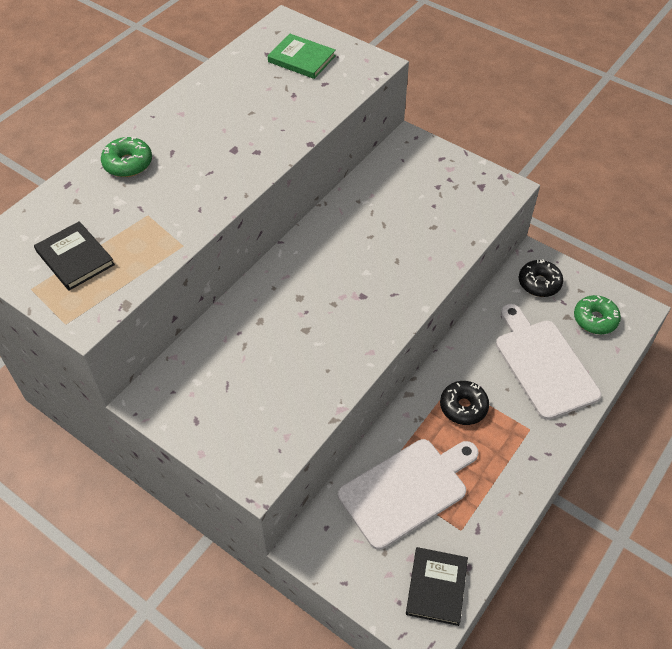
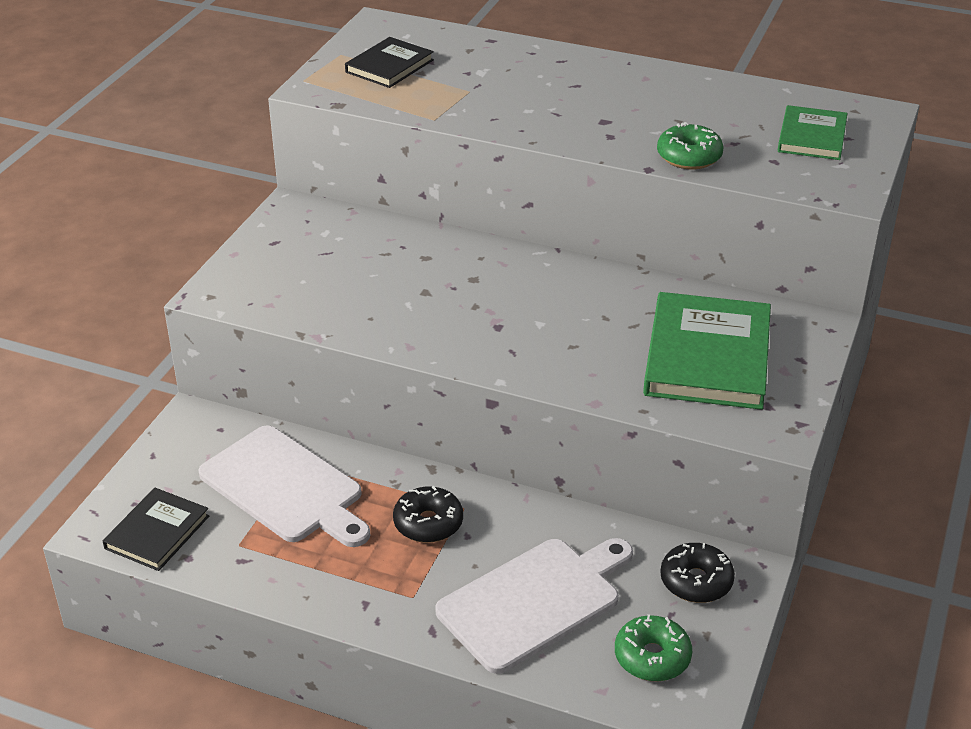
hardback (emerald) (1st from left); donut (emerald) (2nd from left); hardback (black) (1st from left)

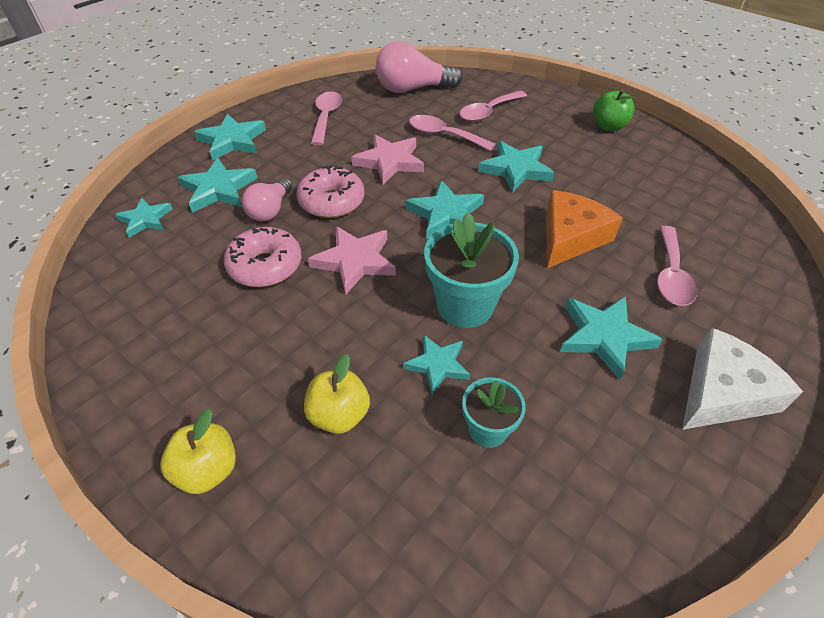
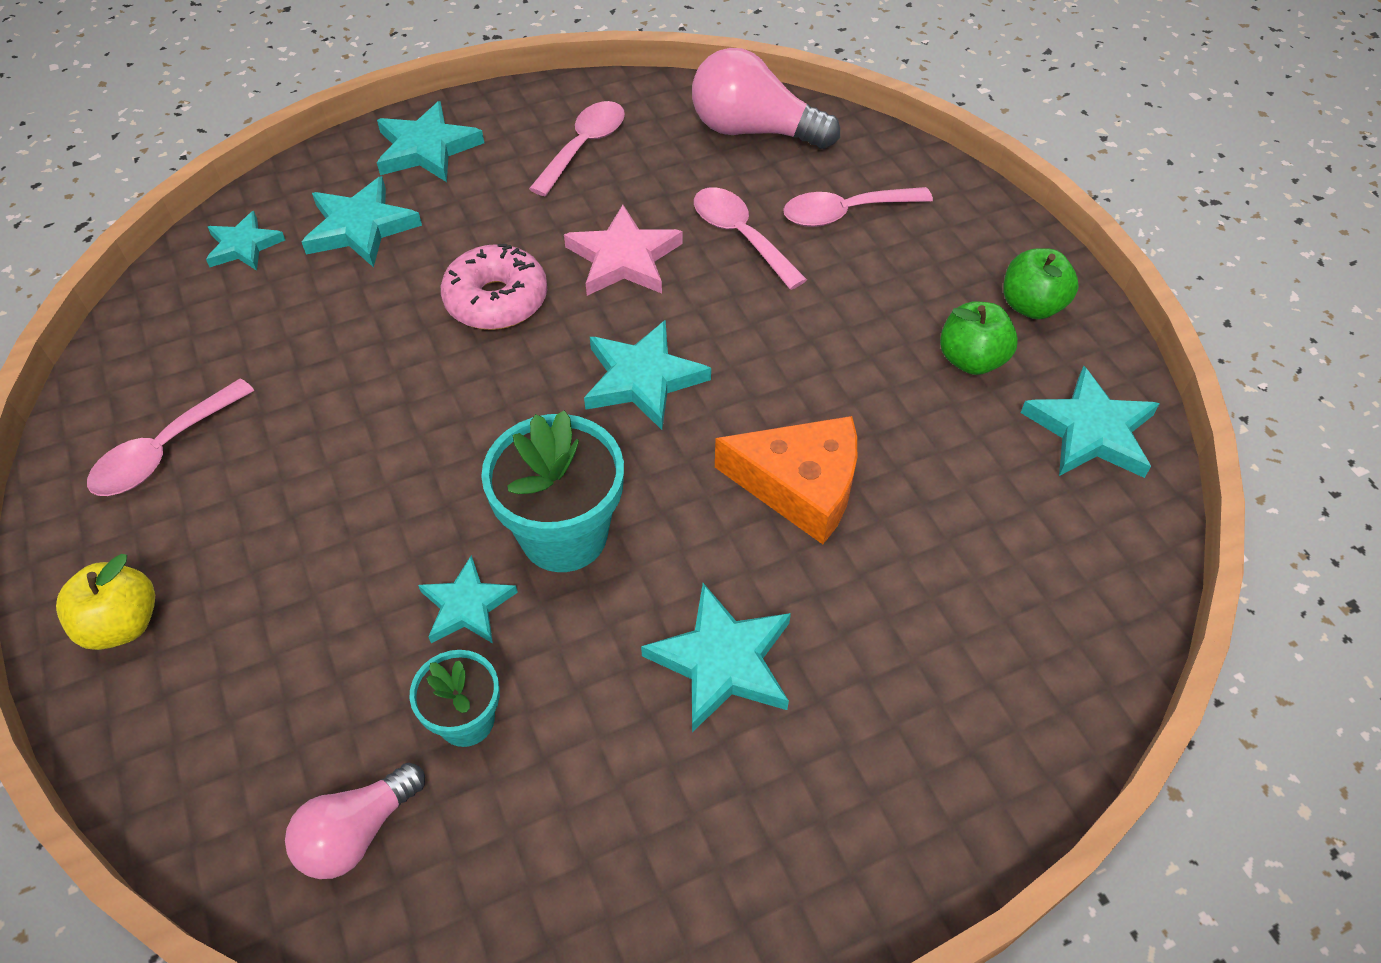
donut (pink) (1st from left in the first image); apple (yellow) (2nd from left in the first image); star shape (pink) (1st from left in the first image); cheese (snow-white); apple (emerald) (1st from left); light bulb (pink) (1st from left); star shape (turquoise) (7th from left); spoon (pink) (1st from left); cheese (bright orange)

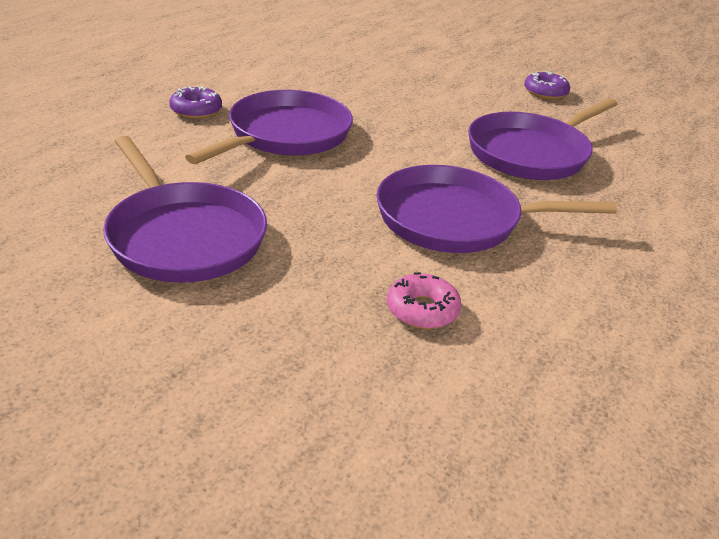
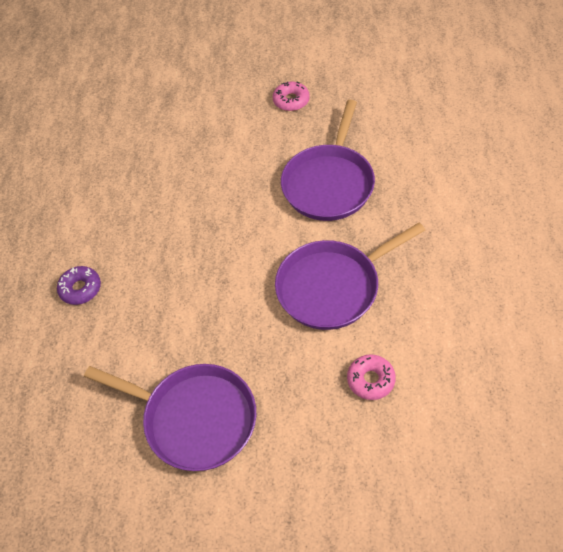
skillet (royal purple) (2nd from left in the first image); donut (pink) (1st from left)

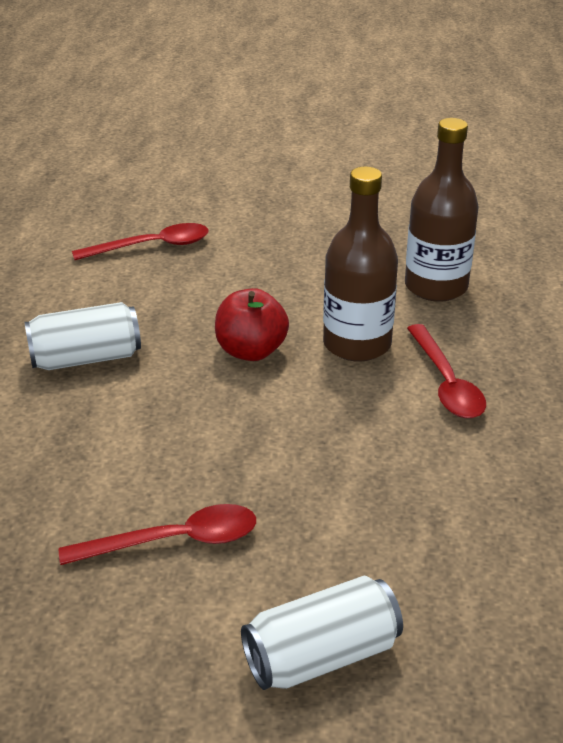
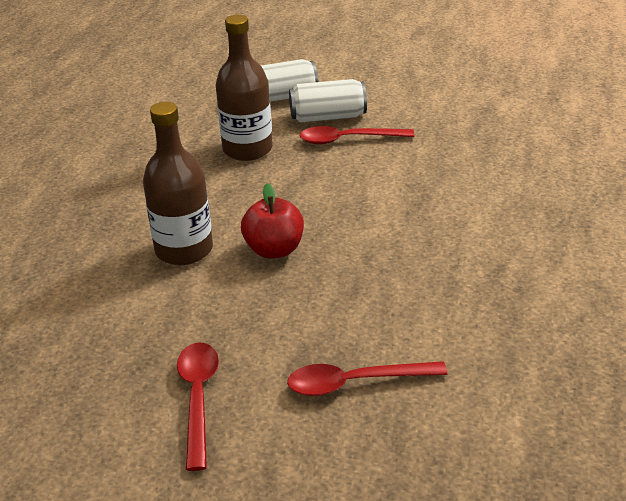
soda can (snow-white) (2nd from left); bottle (russet) (2nd from left); spoon (red) (1st from left)

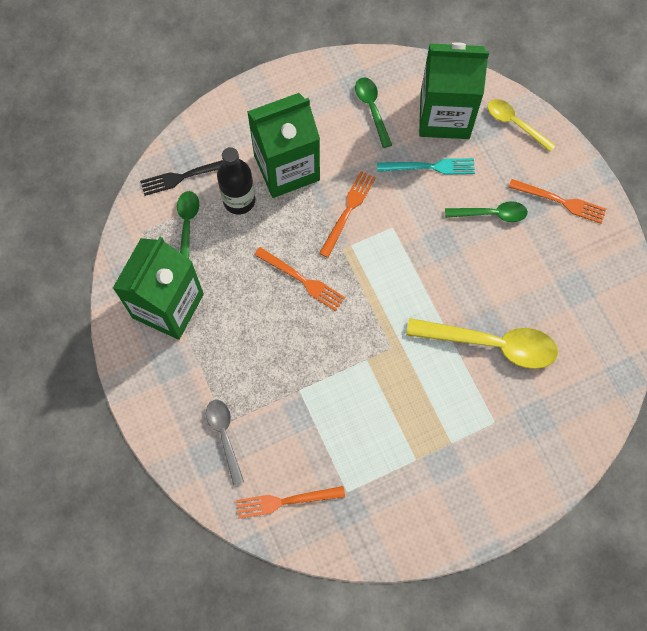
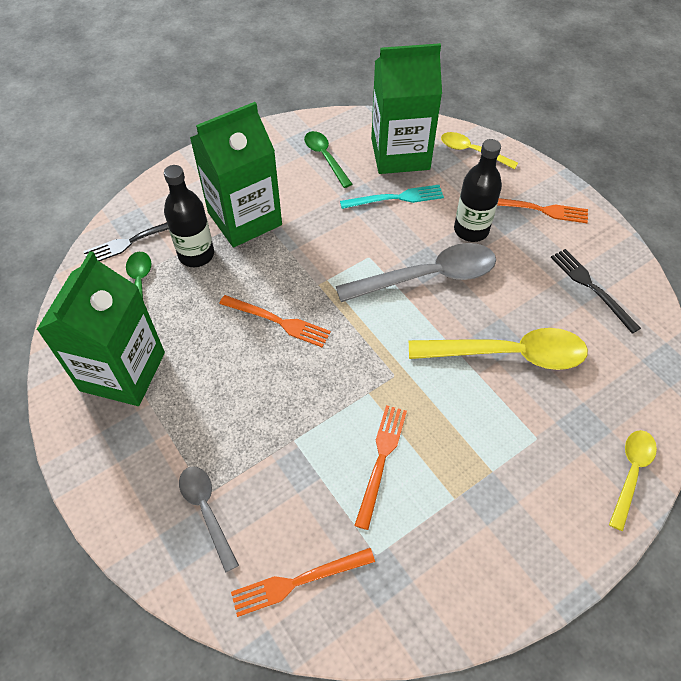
spoon (gray) (2nd from left); dinner fork (black) (2nd from left); spoon (yellow) (3rd from left); dinner fork (bright orange) (3rd from left); bottle (black) (2nd from left)

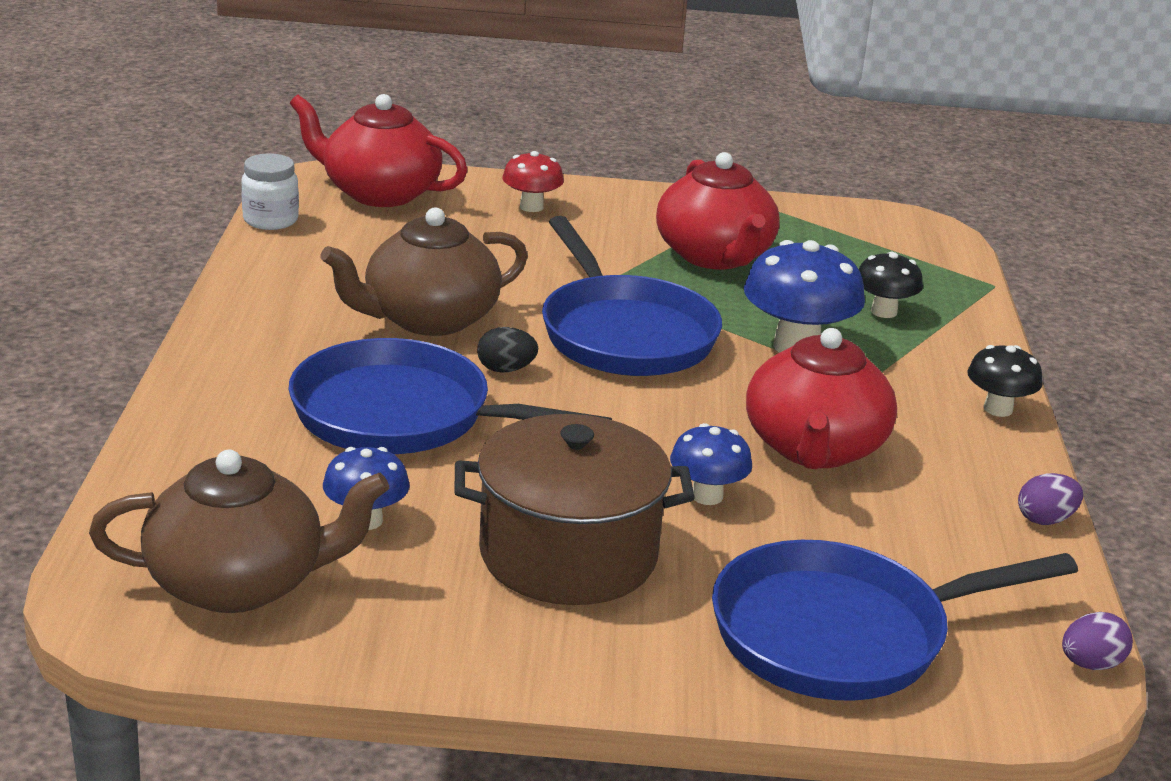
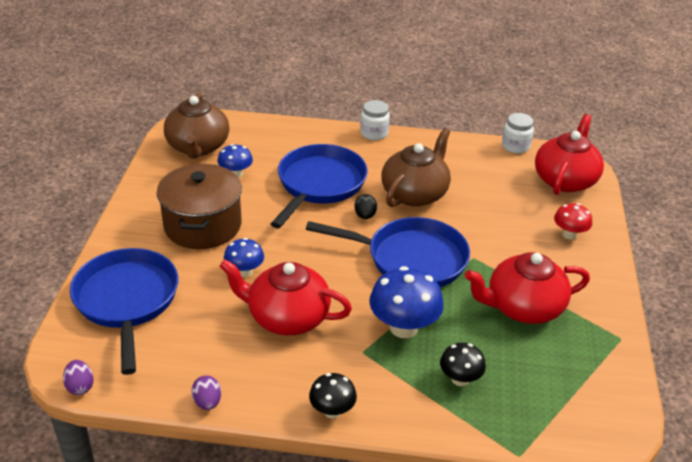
preserve jar (snow-white) (1st from left); tea pot (russet) (2nd from left); skillet (cobalt) (3rd from left)

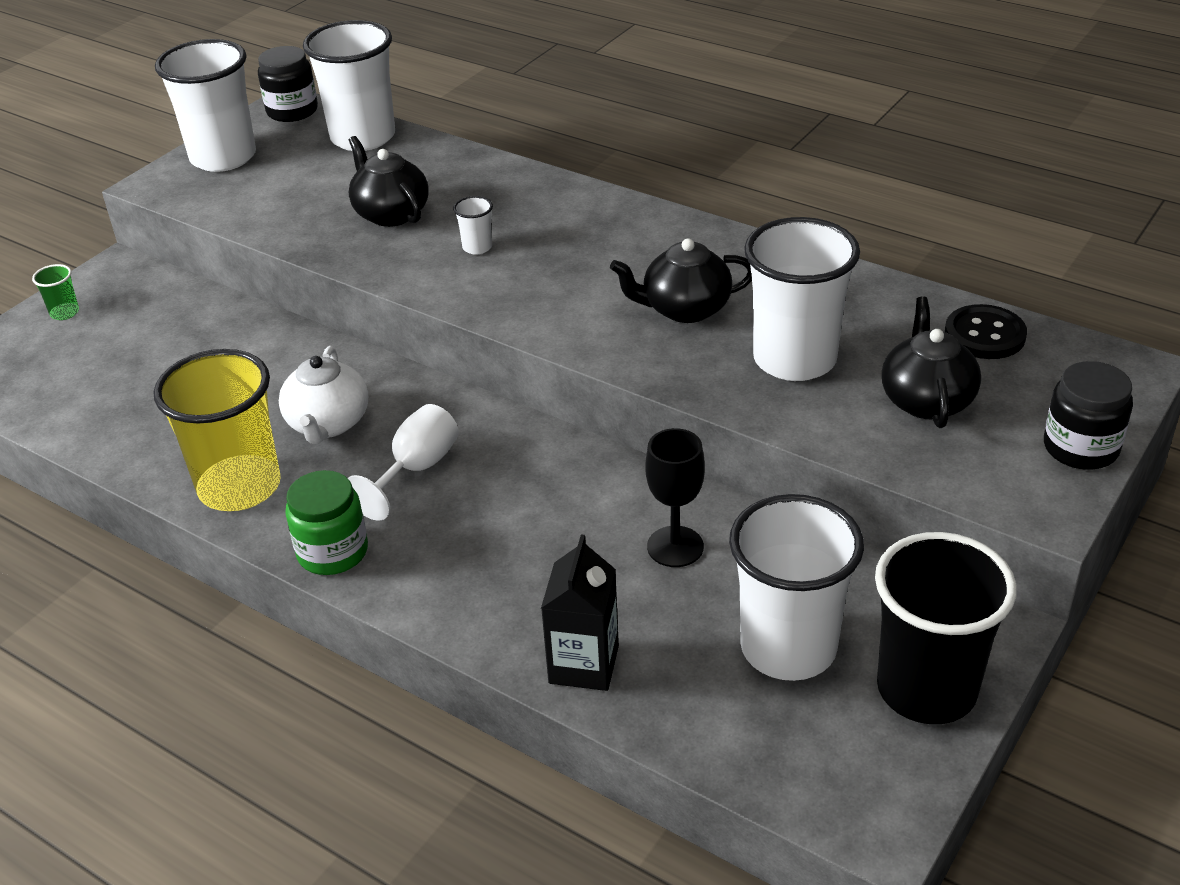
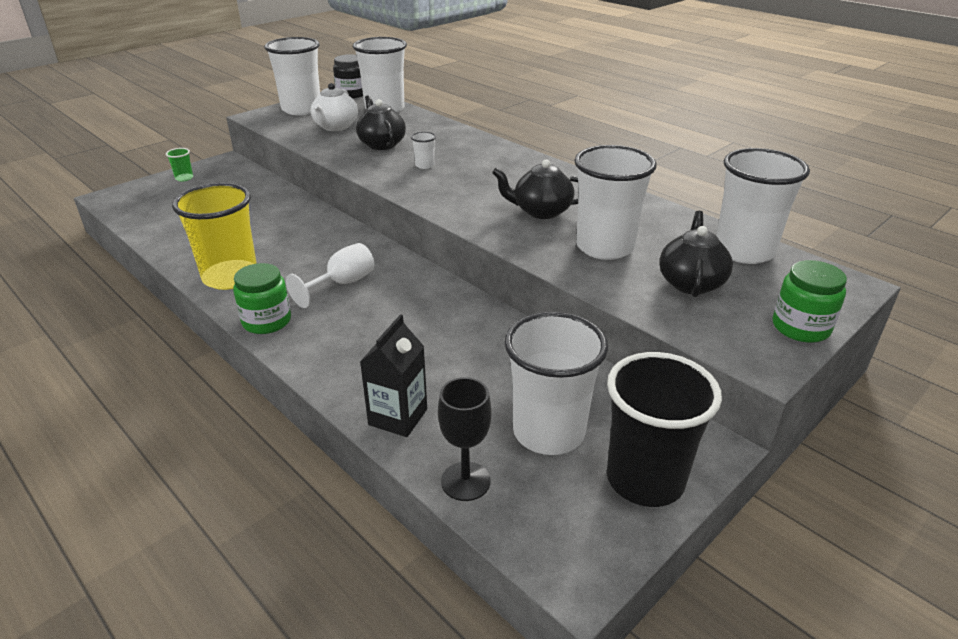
tea pot (snow-white); chalice (black); tumbler (snow-white) (6th from left); preserve jar (emerald) (2nd from left)

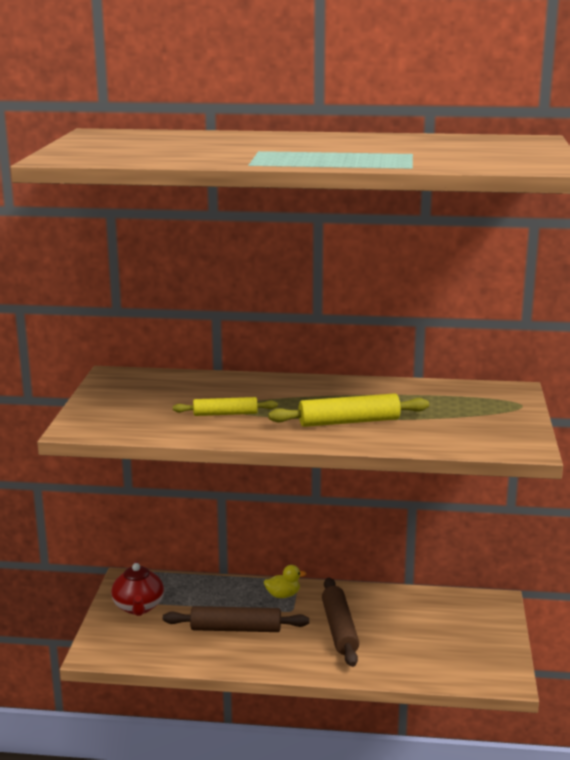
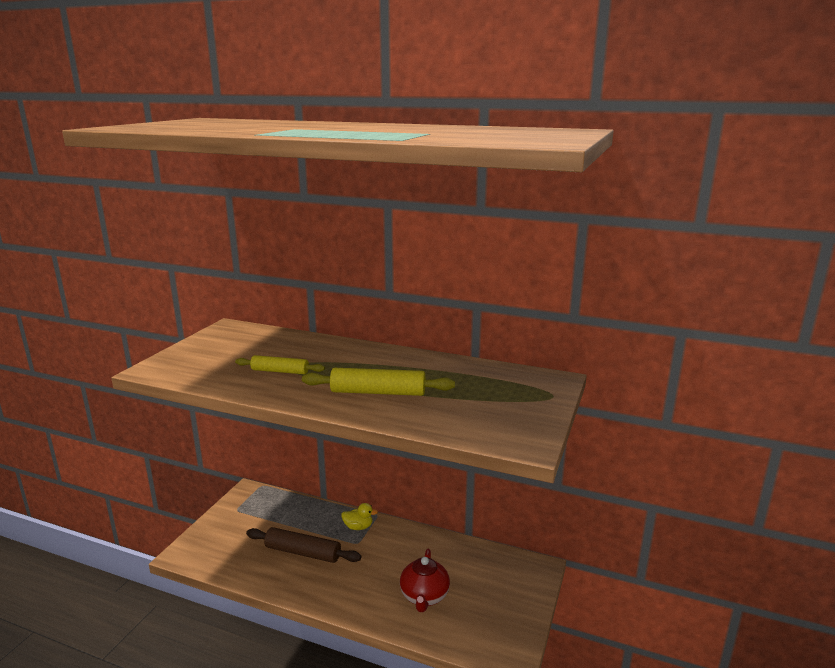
rolling pin (russet) (2nd from left in the first image); tea pot (red)

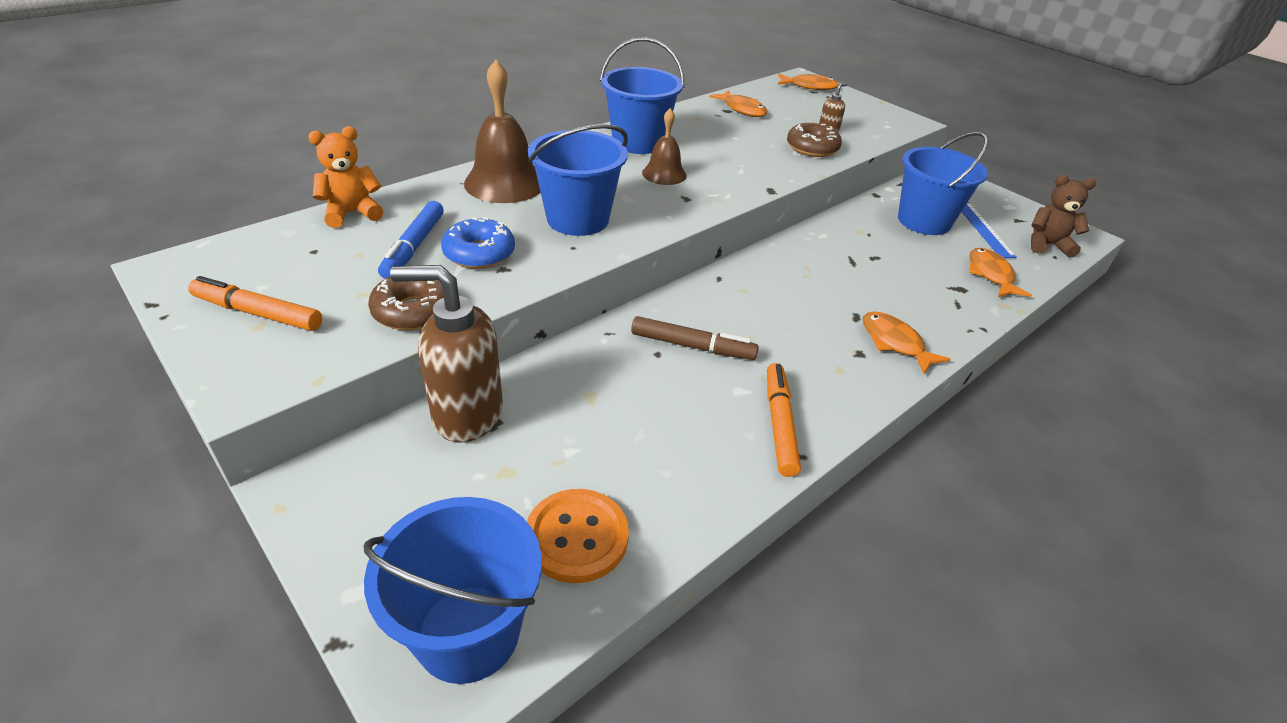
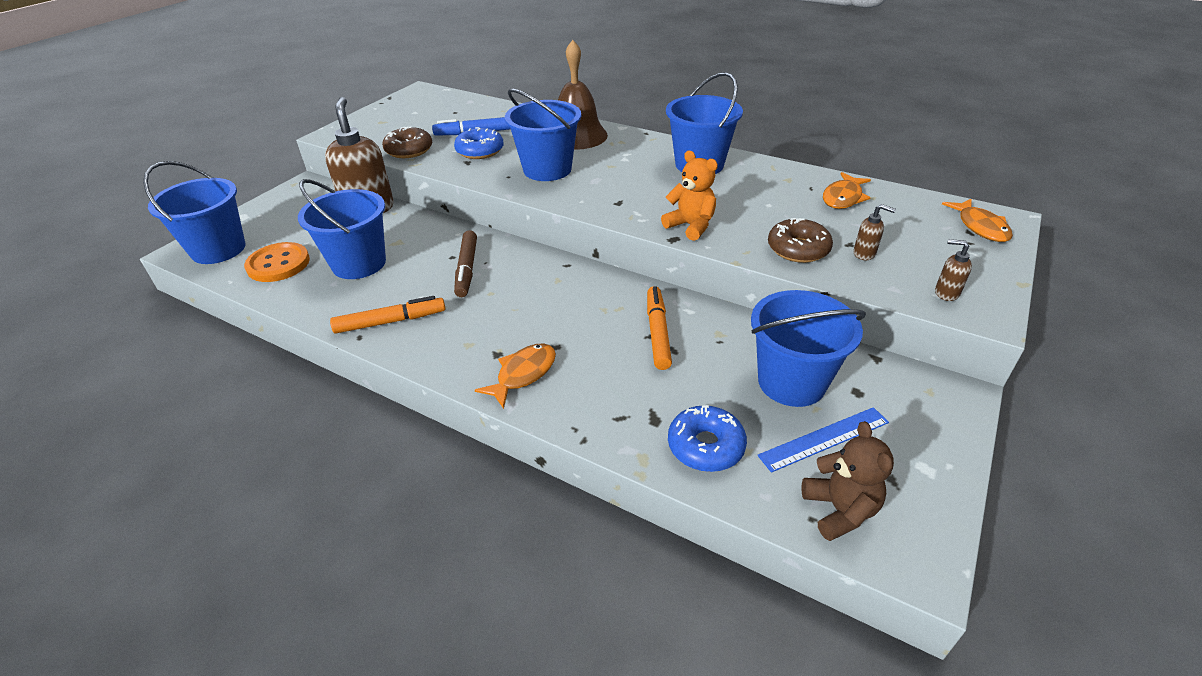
school bell (russet) (2nd from left in the first image); pail (cobalt) (2nd from left); soap pump (russet) (3rd from left); marker pen (bright orange) (2nd from left); teddy bear (bright orange); donut (cobalt) (2nd from left)

